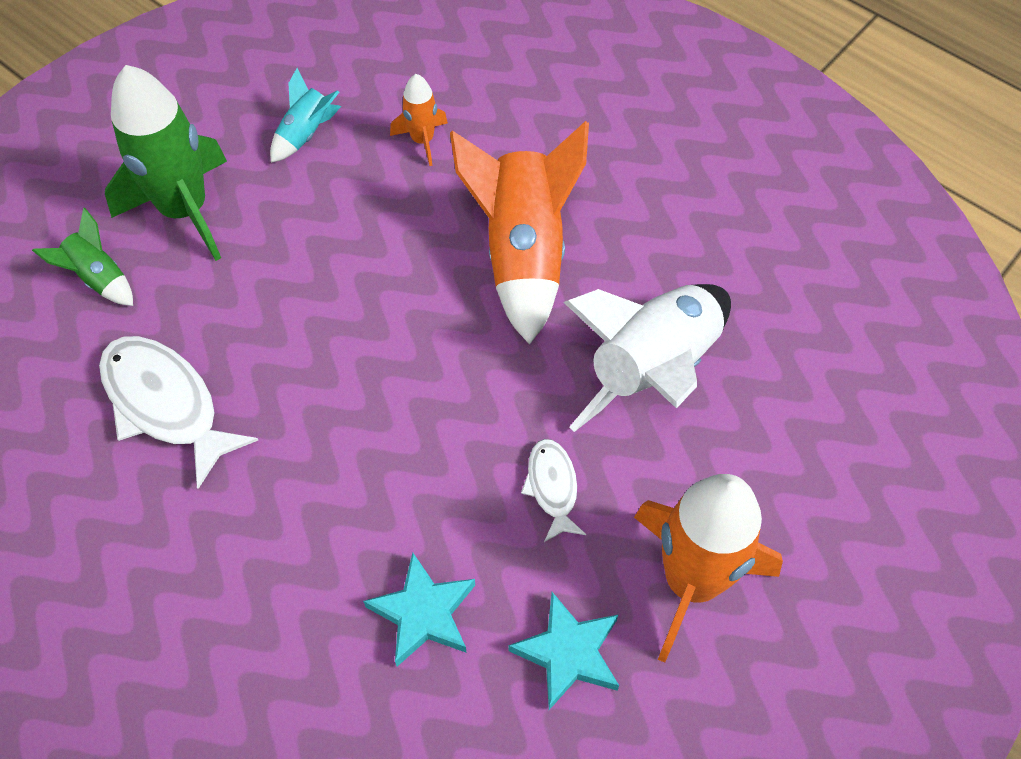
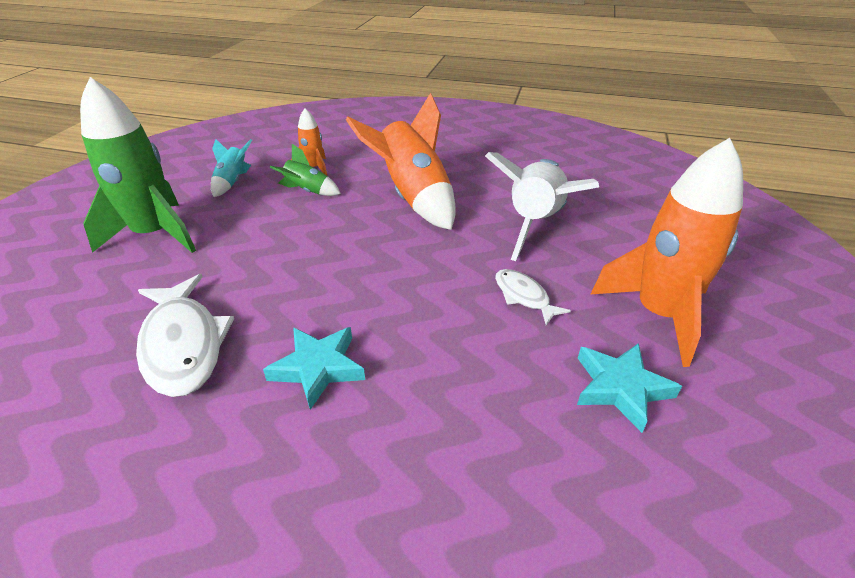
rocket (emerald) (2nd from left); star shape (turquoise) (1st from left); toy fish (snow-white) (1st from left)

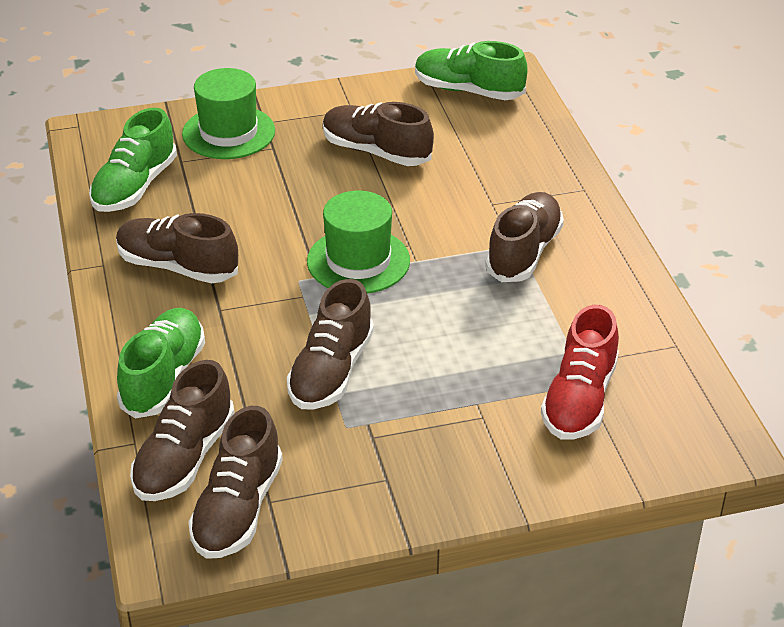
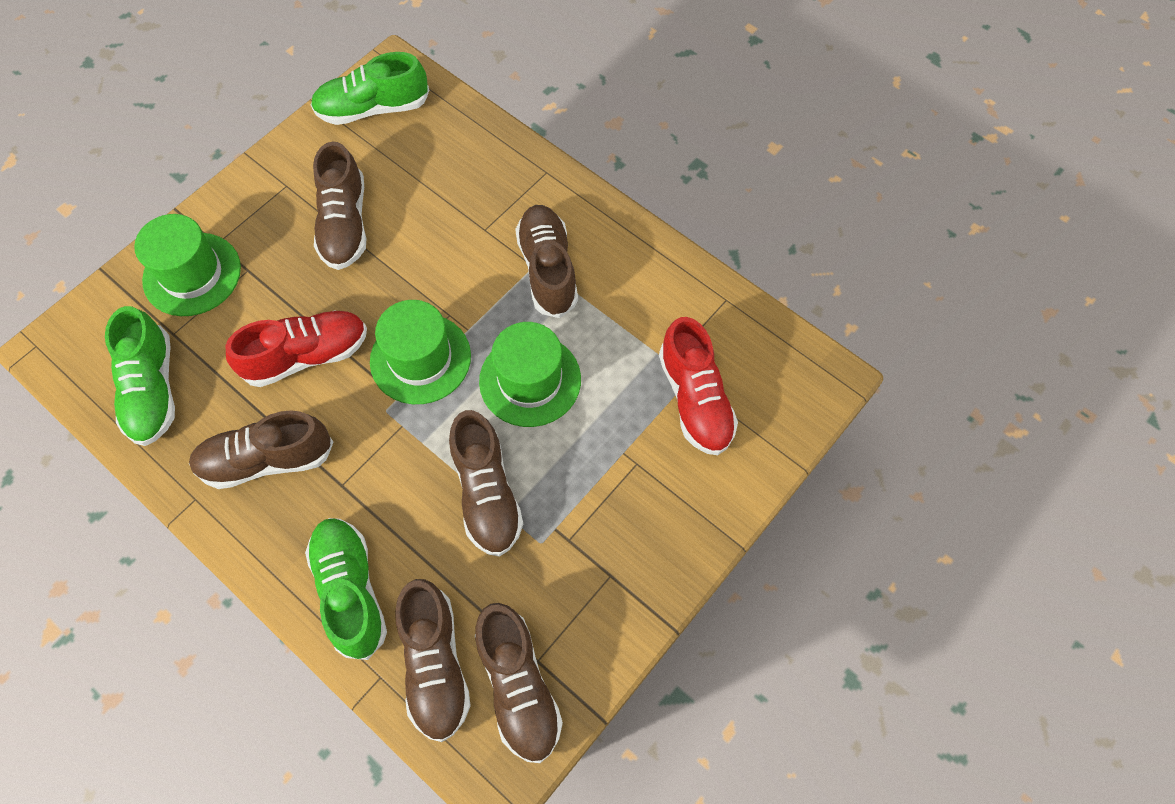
sneaker (red) (1st from left); top hat (emerald) (3rd from left); sneaker (russet) (2nd from left)

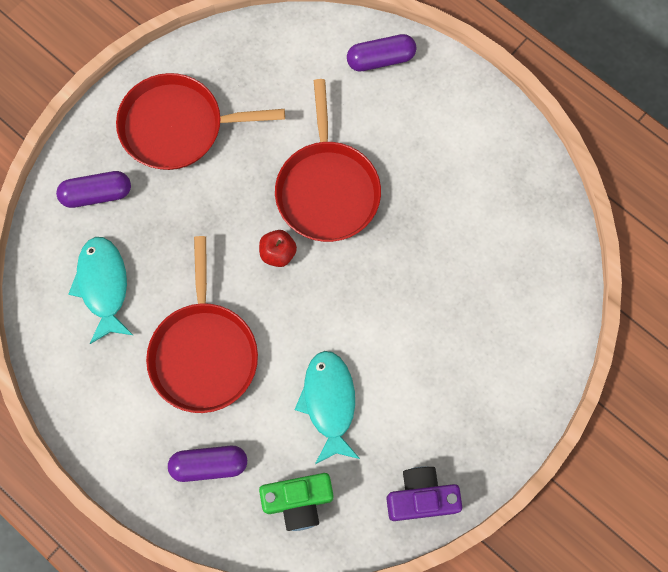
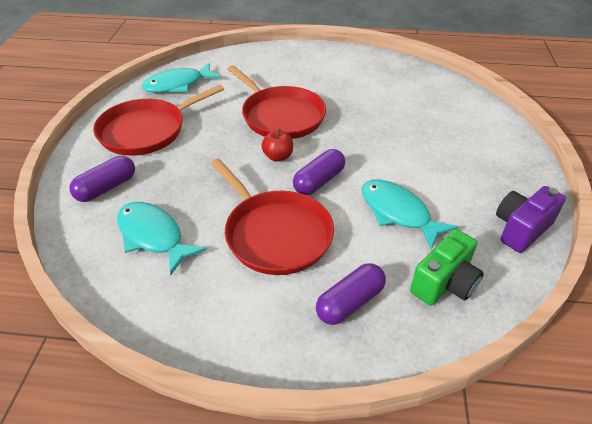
toy fish (turquoise) (2nd from left); pill shape (royal purple) (2nd from left)

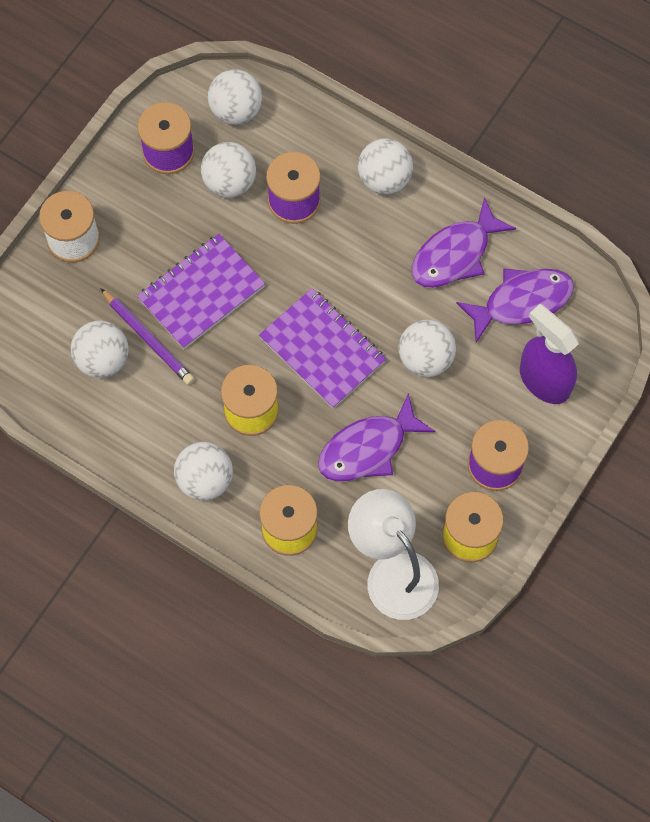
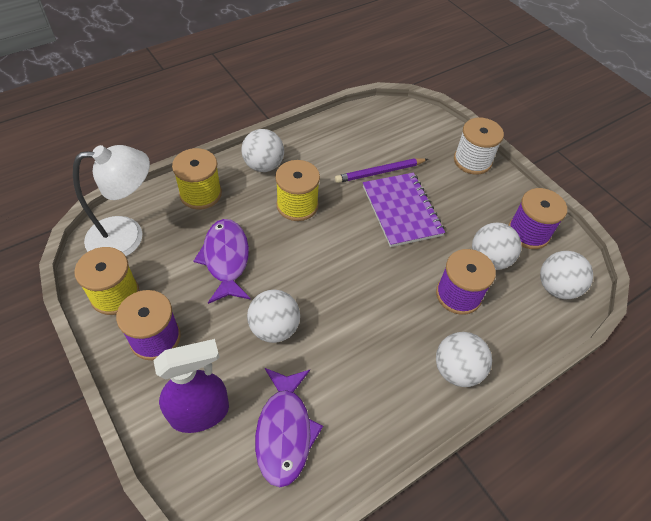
sphere (snow-white) (1st from left in the first image); exercise book (royal purple) (2nd from left in the first image); toy fish (royal purple) (2nd from left in the first image)

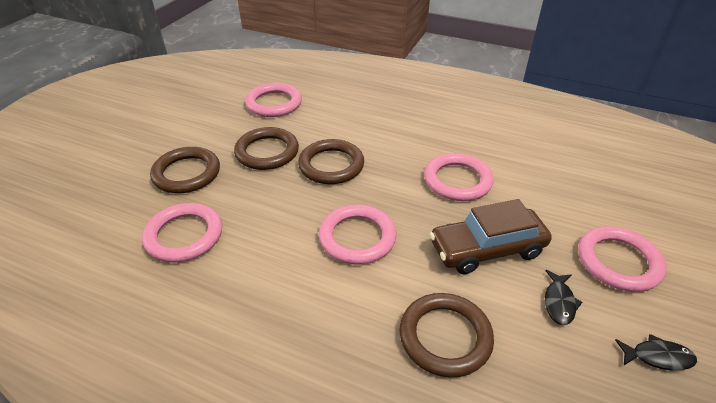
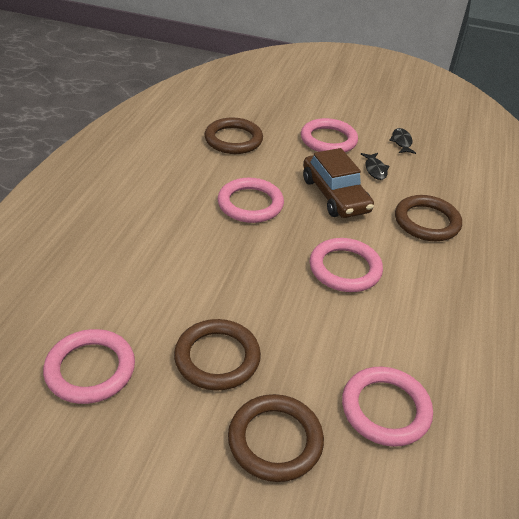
torus (russet) (2nd from left); toy fish (black) (1st from left)

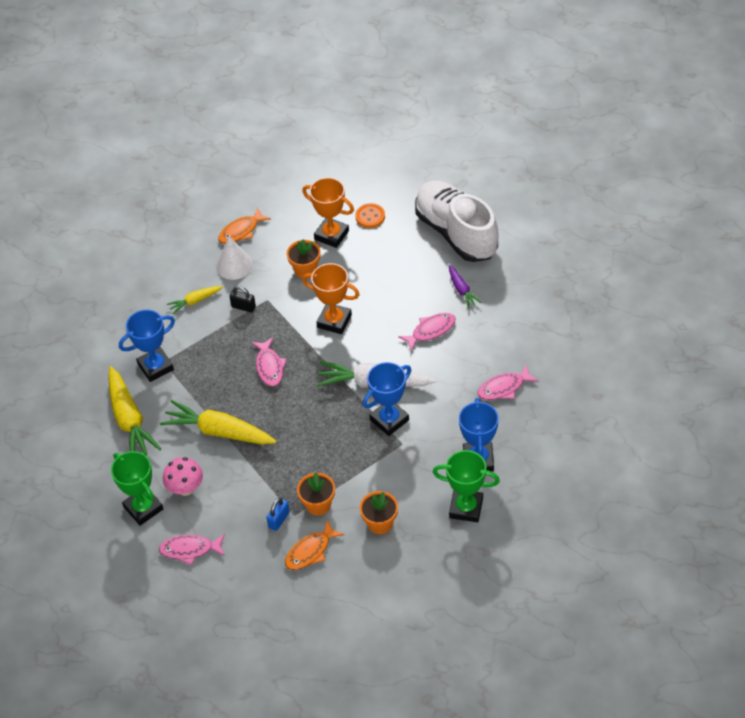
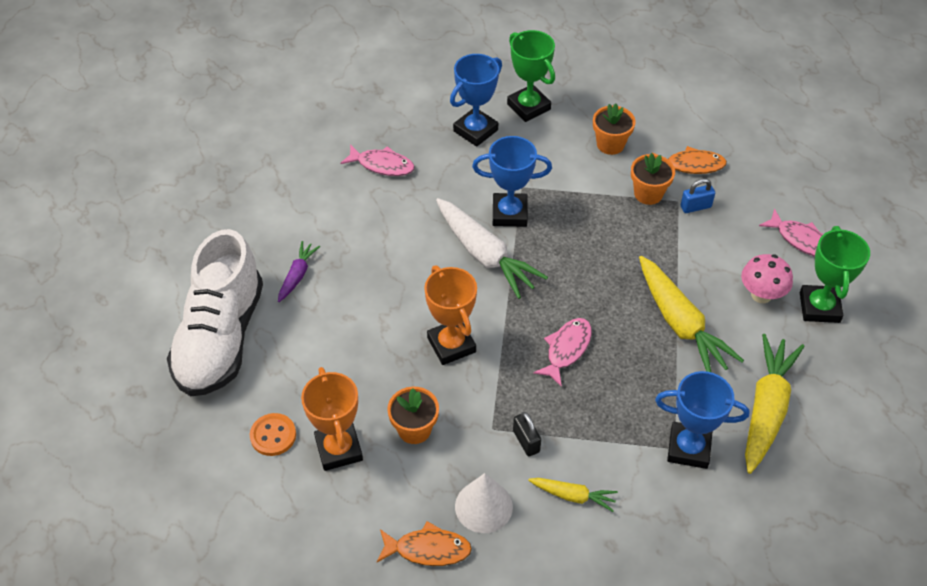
toy fish (pink) (3rd from left in the first image)

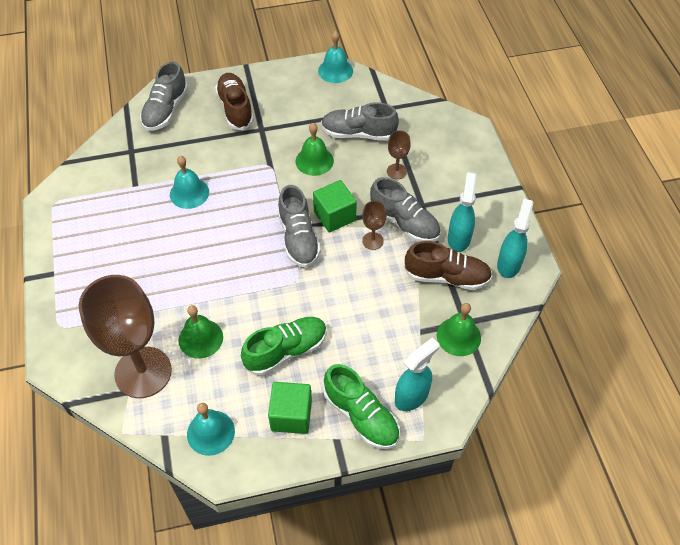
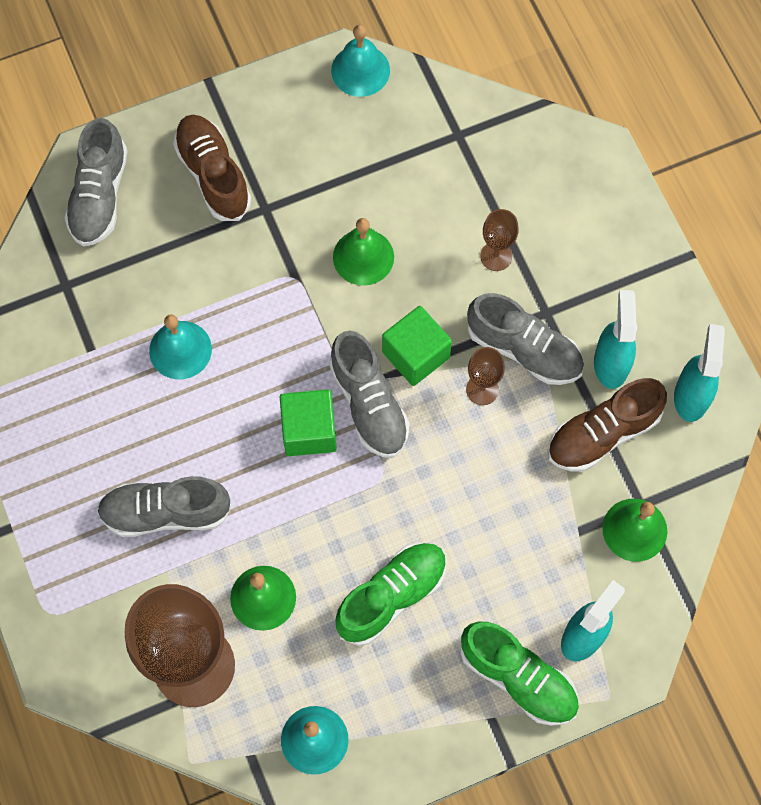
cube (emerald) (1st from left); sneaker (gray) (2nd from left); sneaker (russet) (2nd from left)

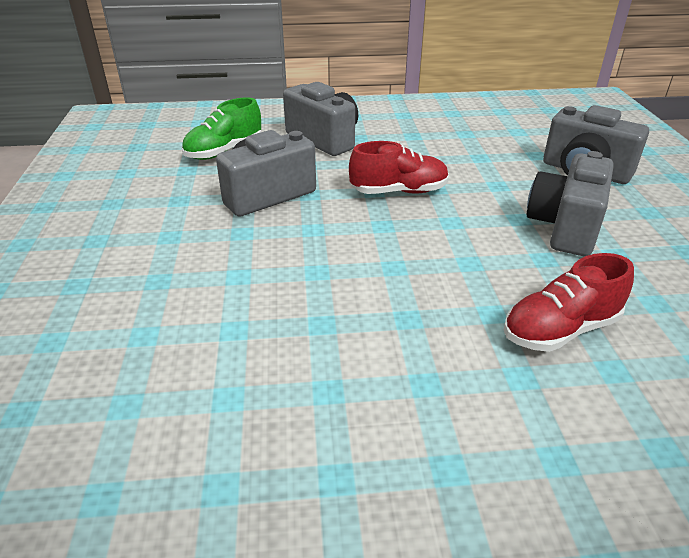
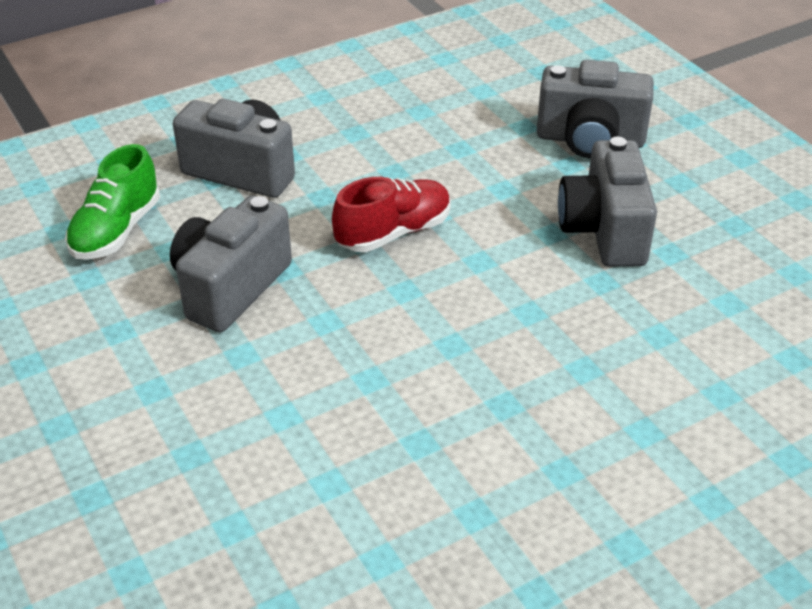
sneaker (red) (2nd from left in the first image)

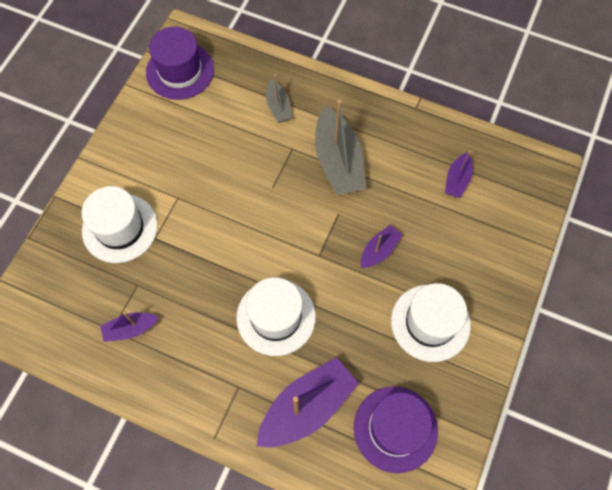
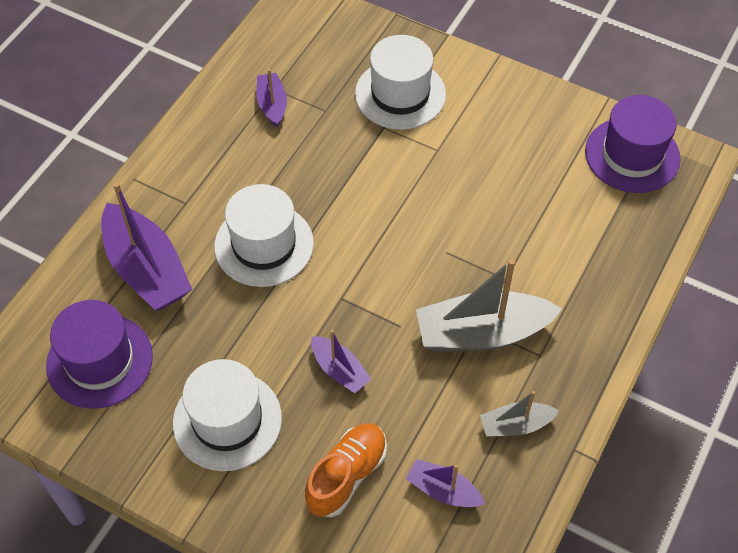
sneaker (bright orange); boat (gray) (2nd from left)

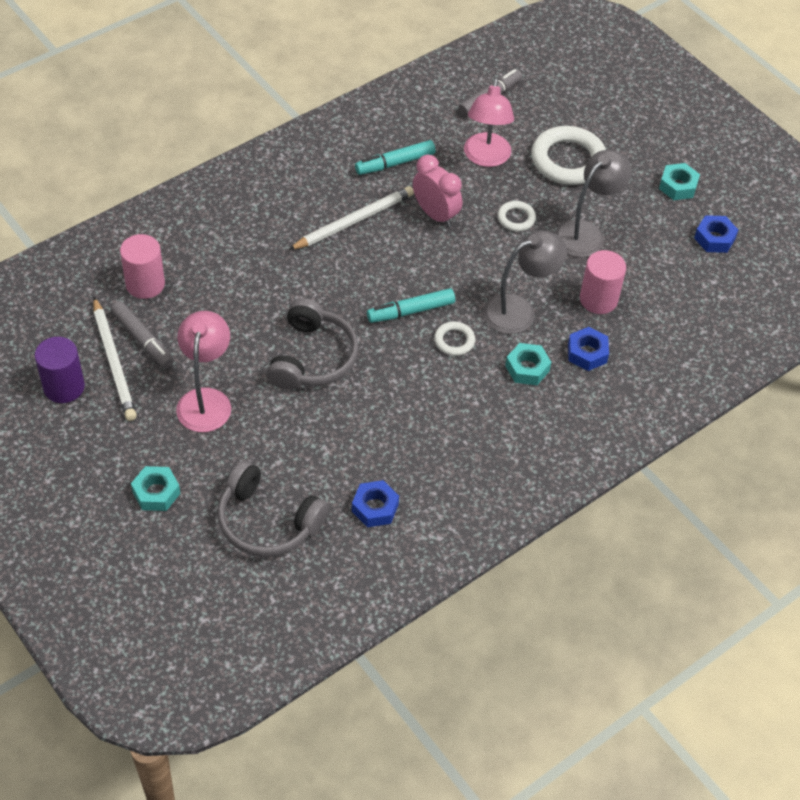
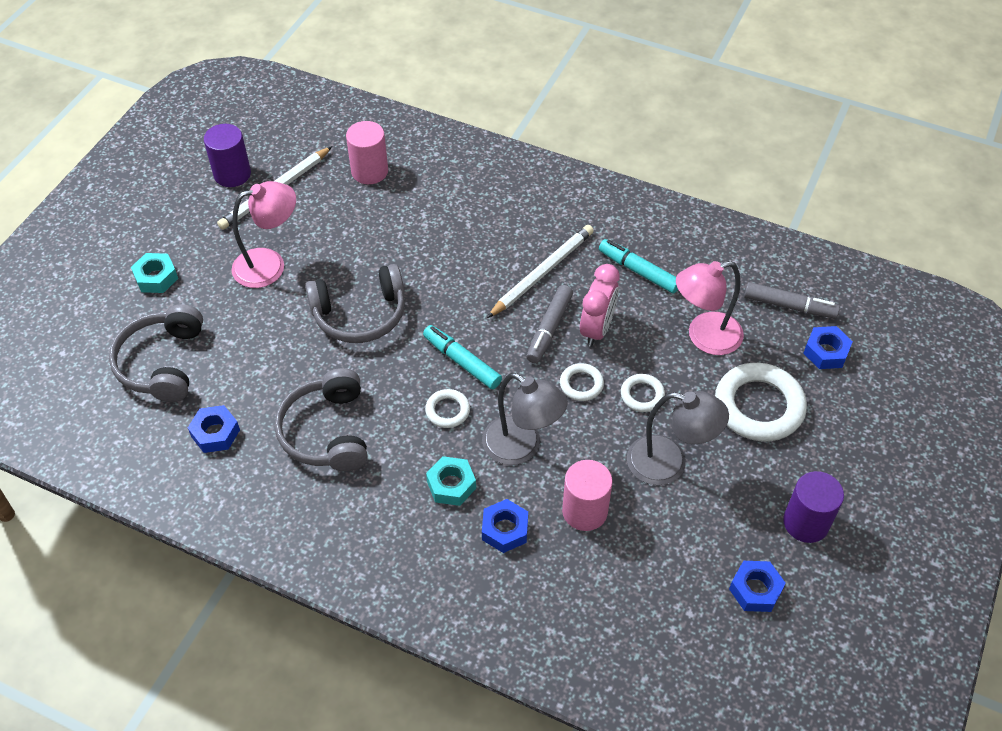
over-ear headphones (gray) (2nd from left); torus (snow-white) (2nd from left); hexagon nut (cobalt) (4th from left); marker pen (gray) (1st from left); cylinder shape (royal purple) (2nd from left); lead pencil (snow-white) (2nd from left)

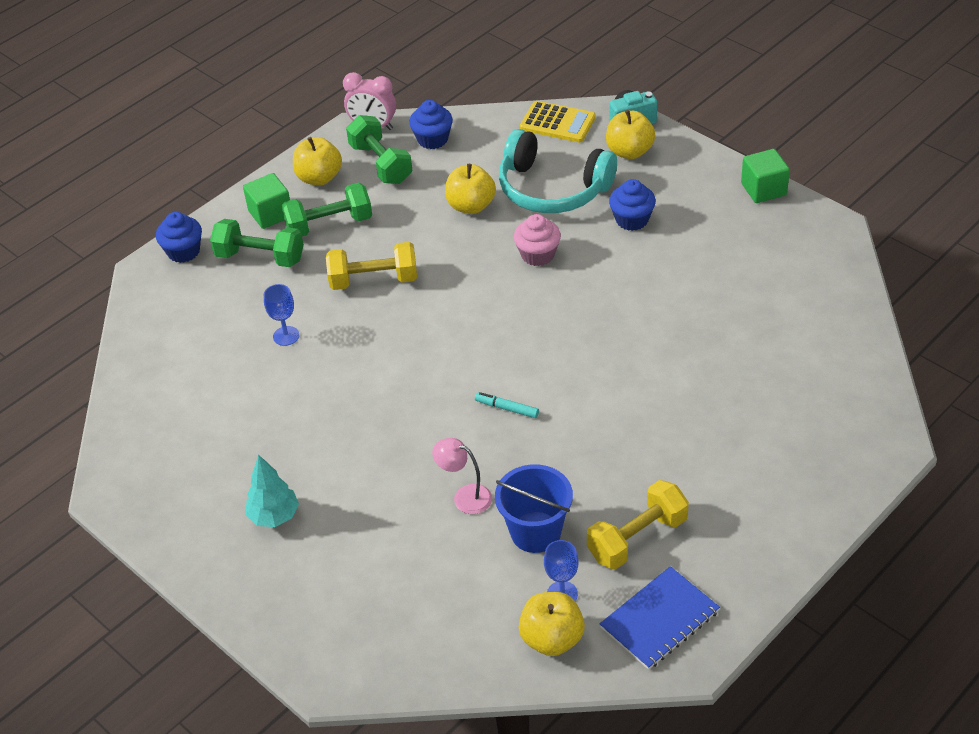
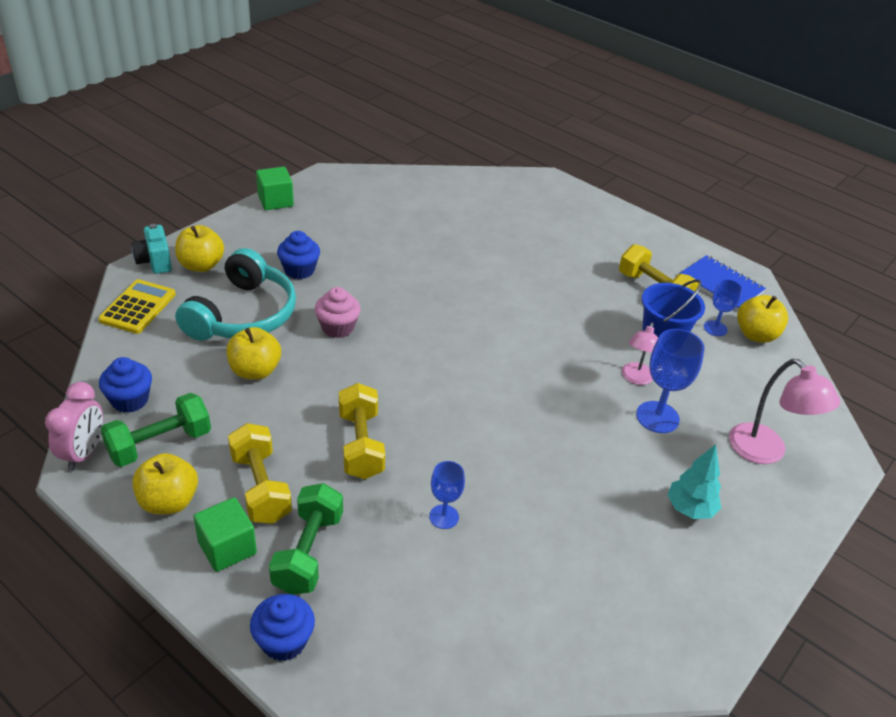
marker pen (turquoise); chalice (cobalt) (2nd from left); desk lamp (pink) (2nd from left); hand weight (yellow) (1st from left)

